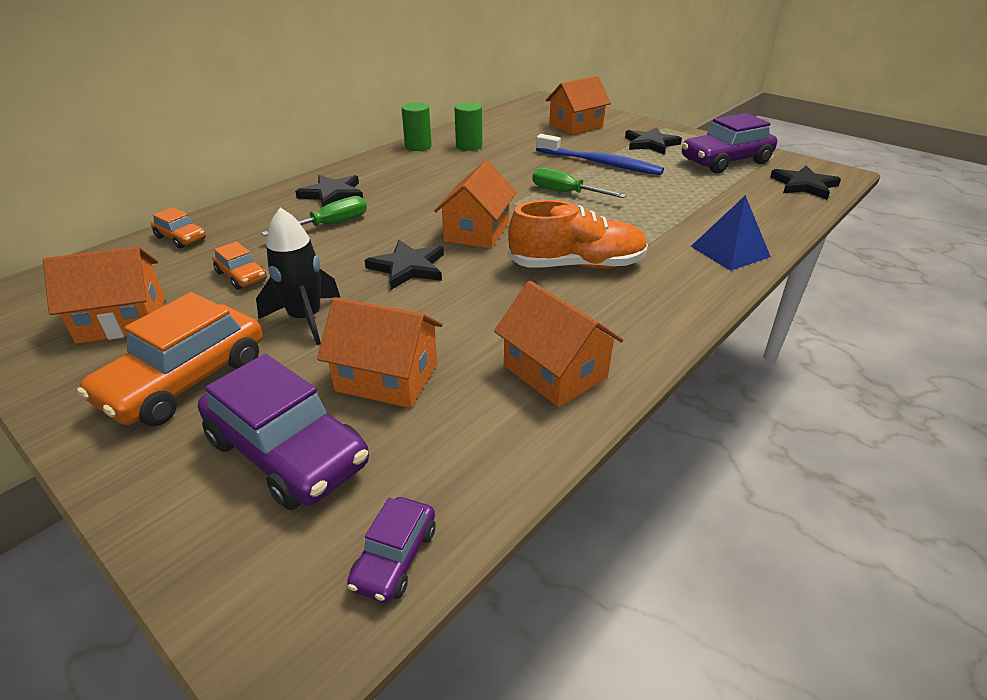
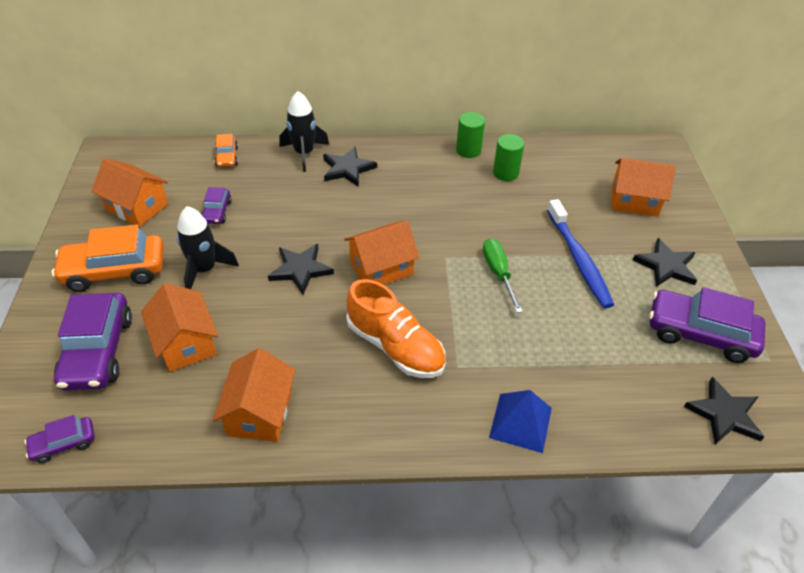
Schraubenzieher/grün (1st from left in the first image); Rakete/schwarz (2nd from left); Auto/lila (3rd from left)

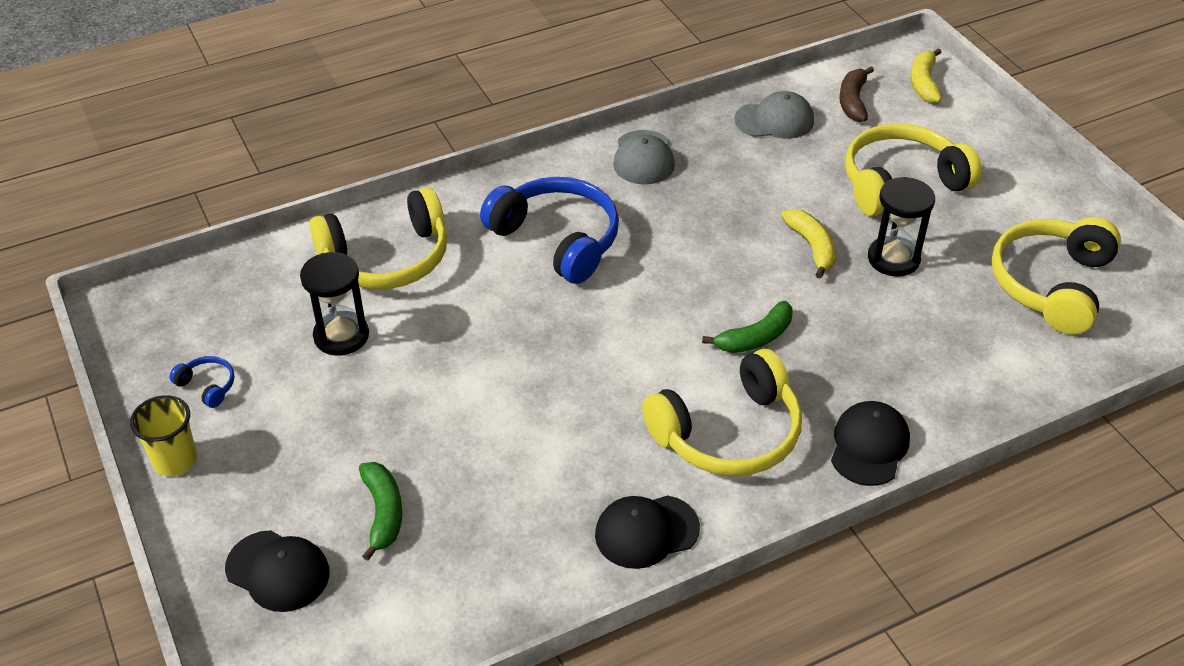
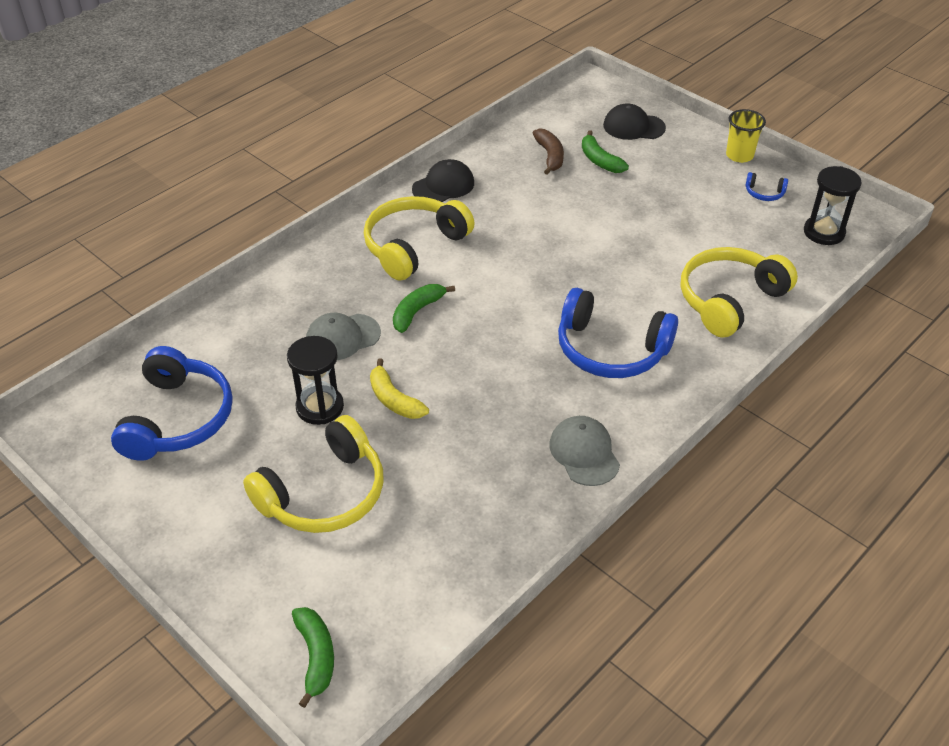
Kappe/schwarz (3rd from left in the first image); Sanduhr/schwarz (2nd from left); Kappe/grau (1st from left); Banane/braun; Banane/grün (1st from left); Kopfhörer/blau (1st from left)

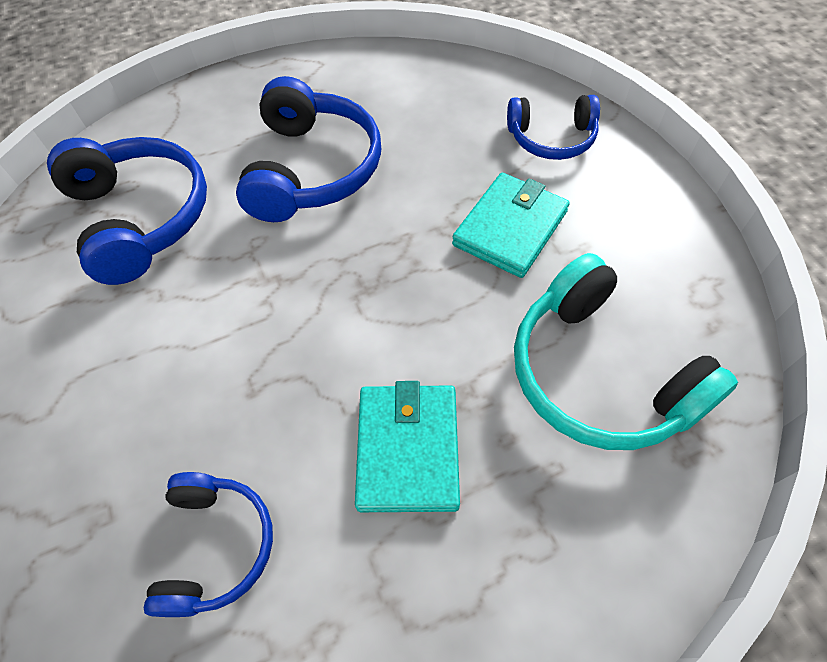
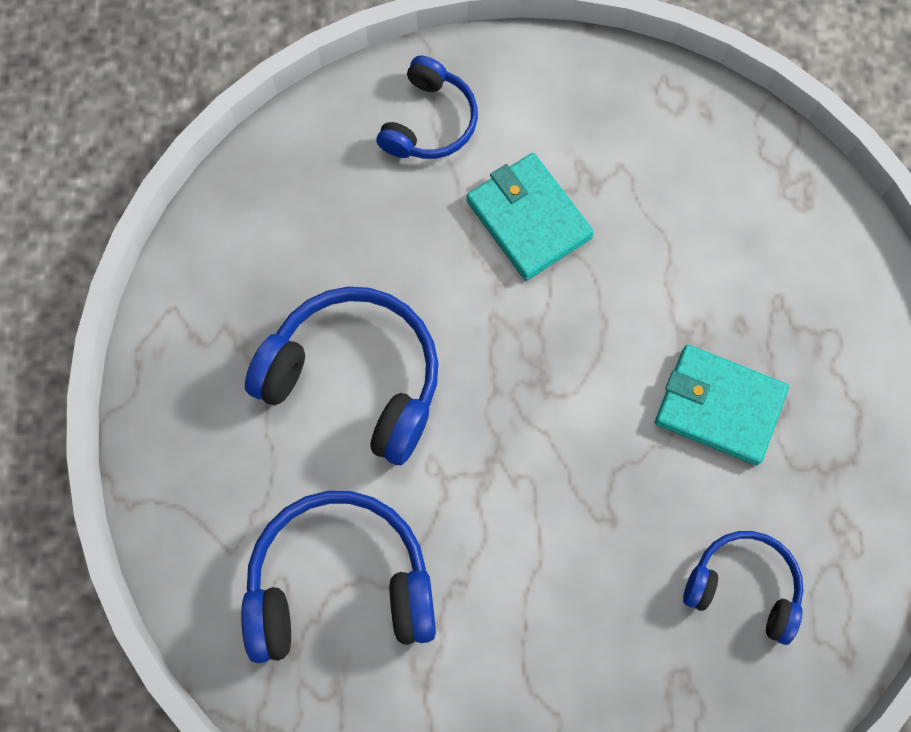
Kopfhörer/türkis

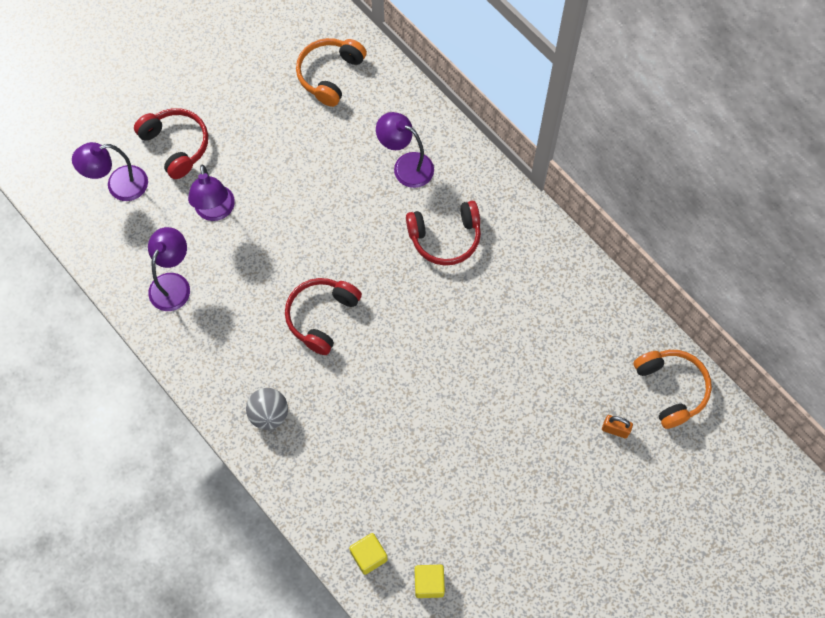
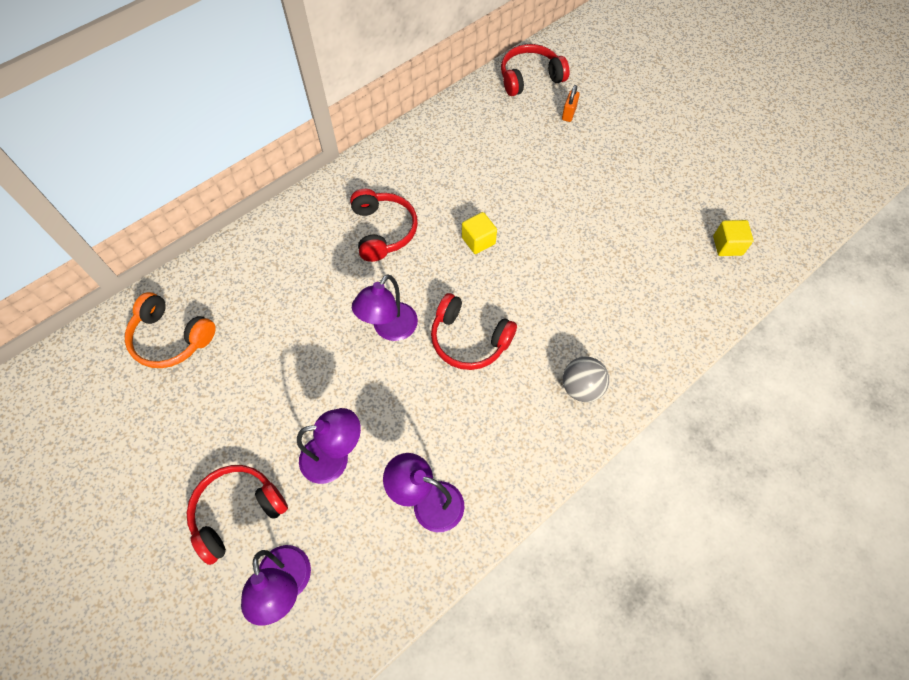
Kubus/gelb (1st from left); Lampe/lila (3rd from left); Kopfhörer/rot (4th from left)

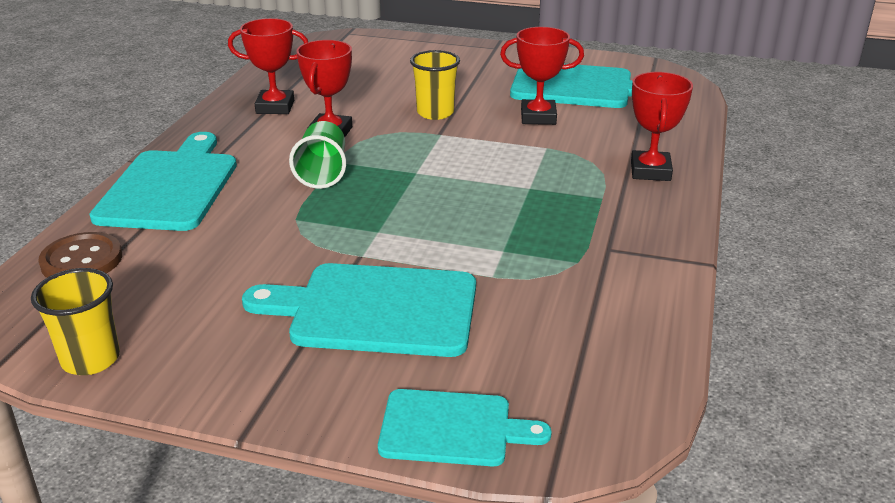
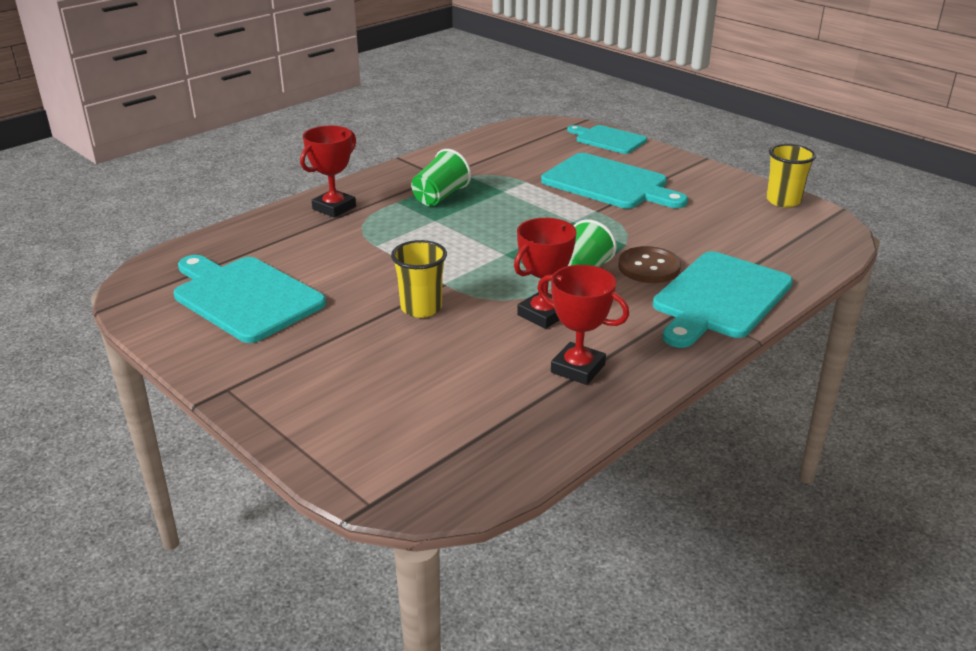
Pokal/rot (3rd from left in the first image); Becher/grün (1st from left); Knopf/braun

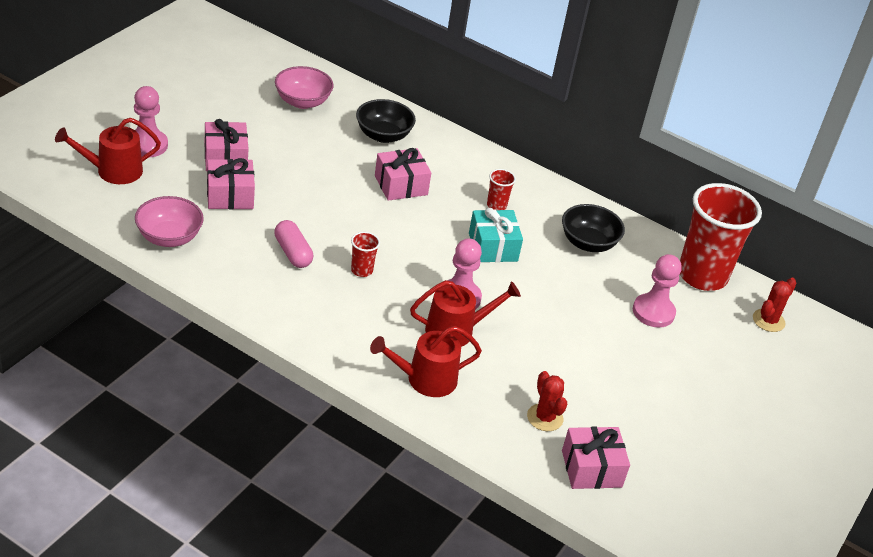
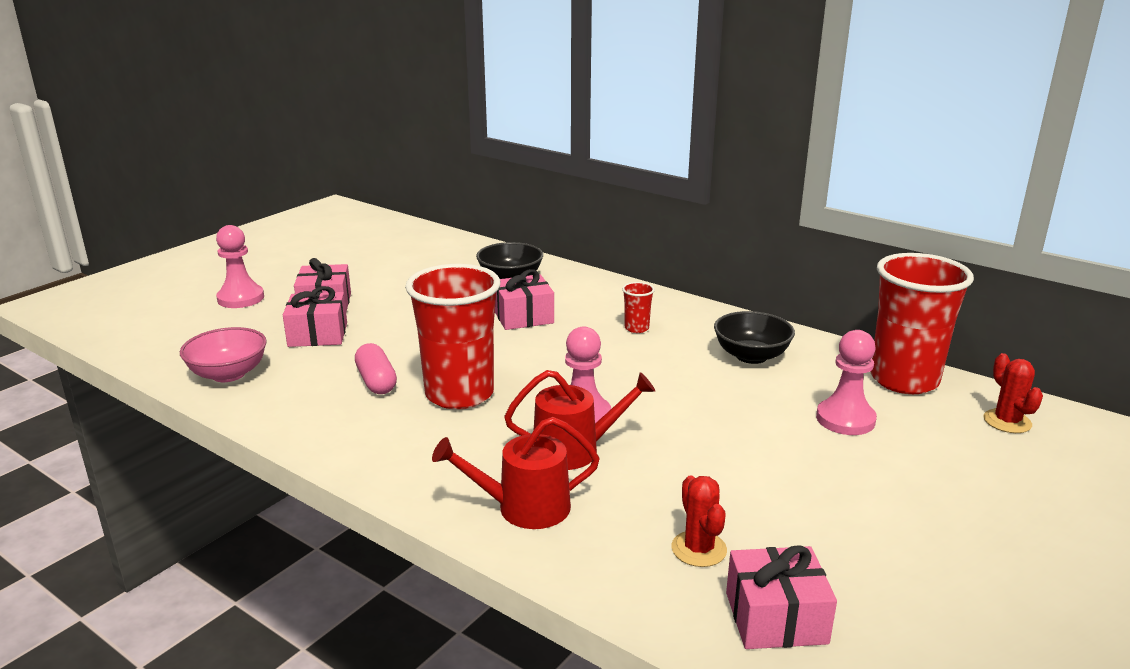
Gießkanne/rot (1st from left in the first image); Schüssel/rosa (2nd from left in the first image); Geschenk/türkis; Kaktus/rot (2nd from left); Becher/rot (1st from left)

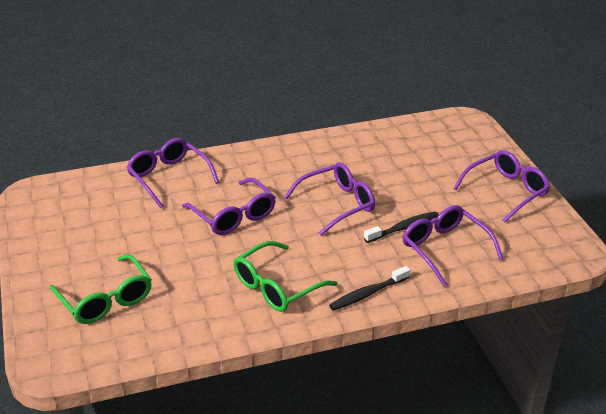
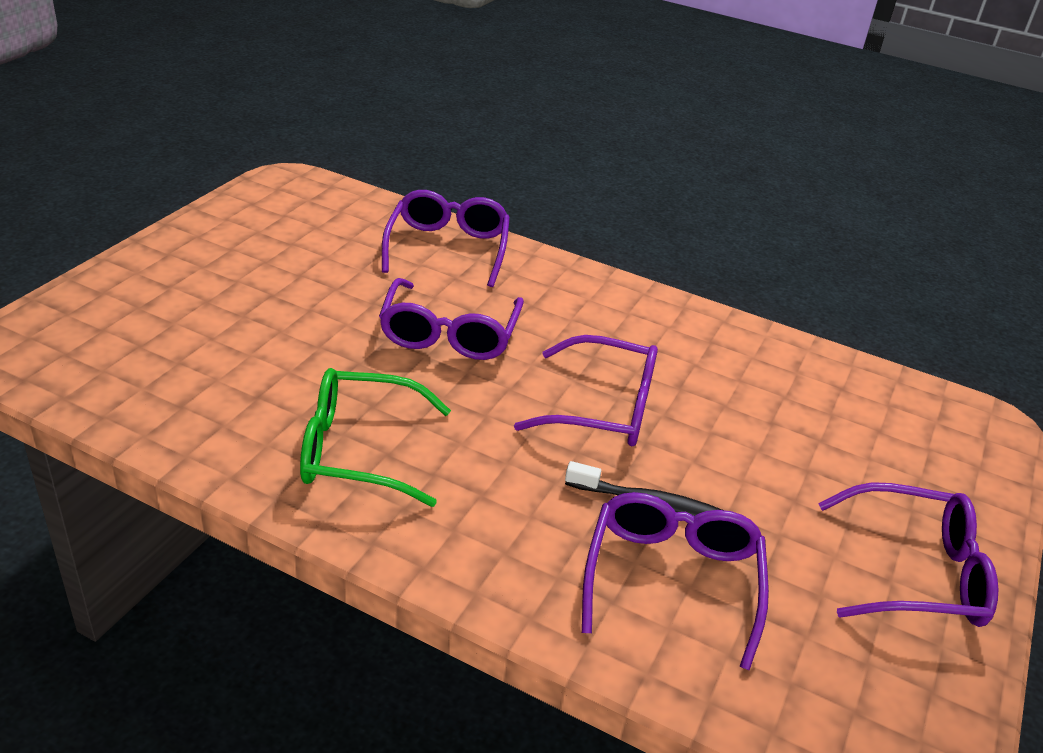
Brille/grün (1st from left in the first image); Zahnbürste/schwarz (1st from left in the first image)

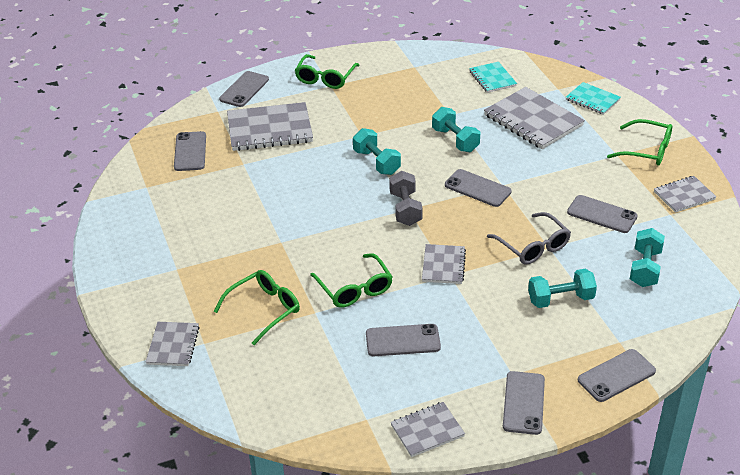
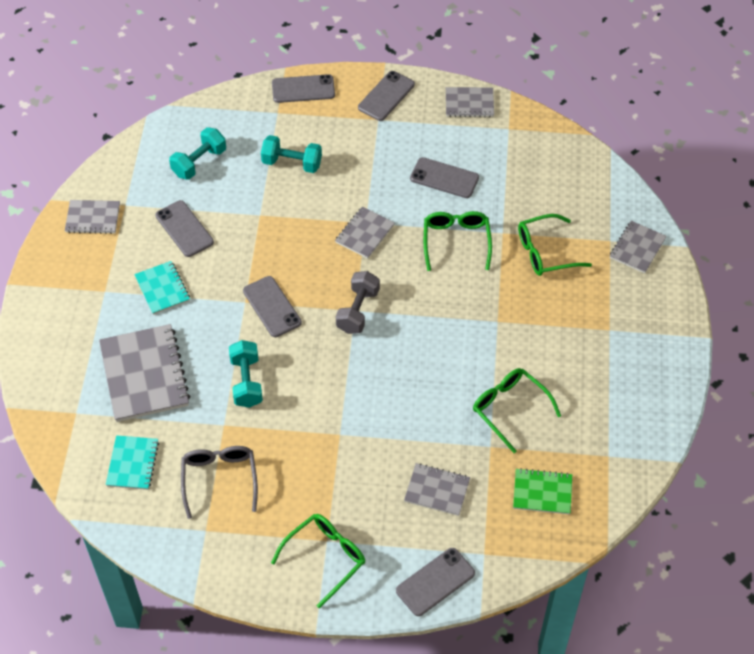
Hantel/türkis (1st from left in the first image); Brille/grau; Notizbuch/türkis (2nd from left); Brille/grün (3rd from left); Notizbuch/grün; Notizbuch/grau (4th from left)

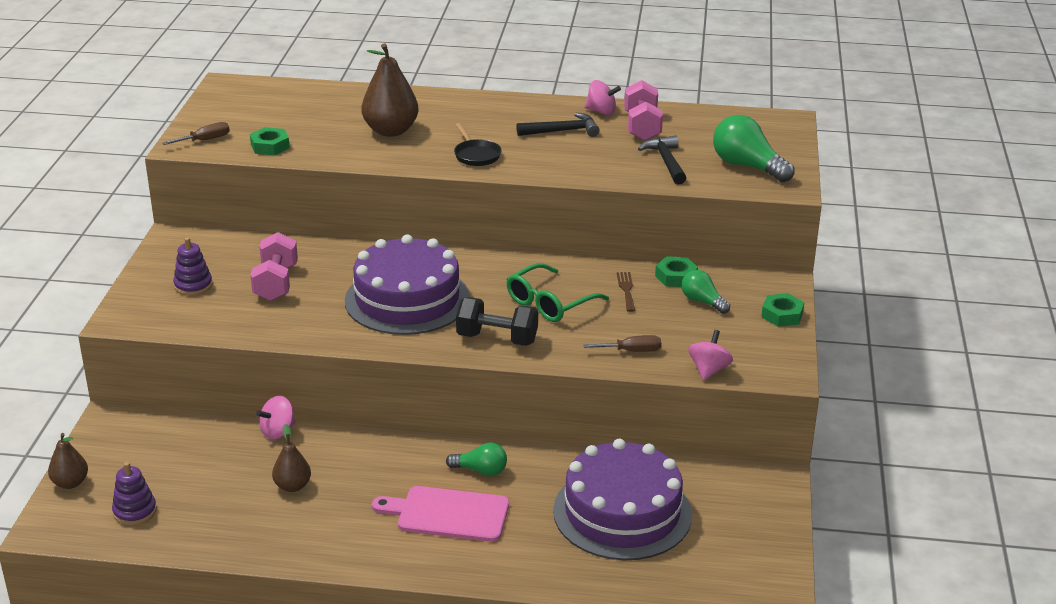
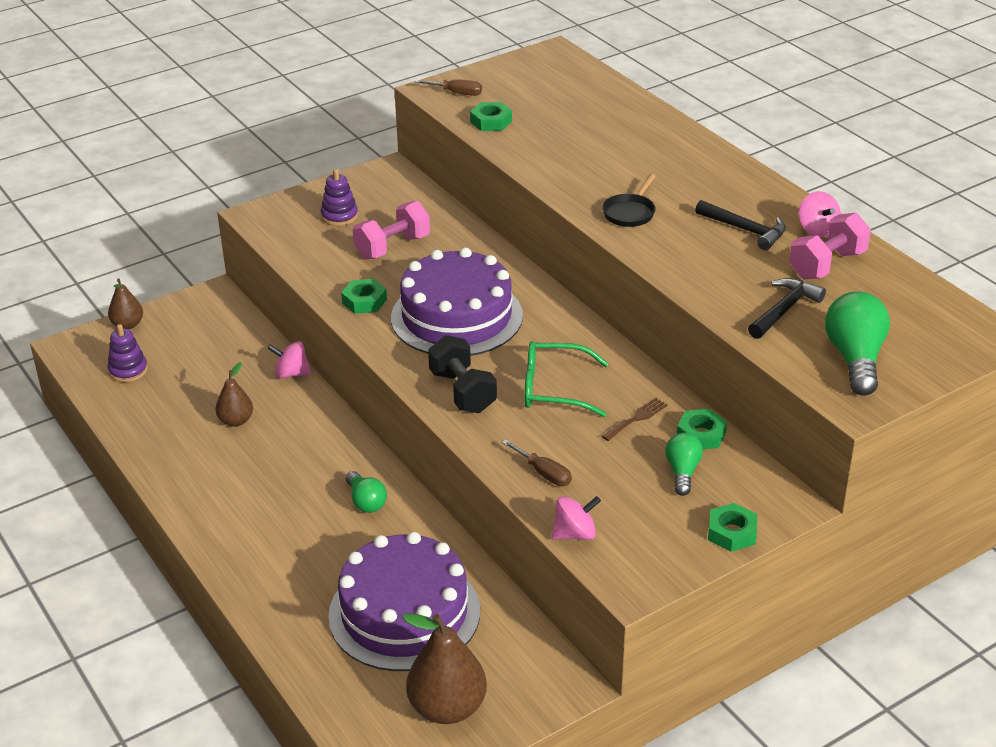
Schneidebrett/rosa; Sechskantmutter/grün (1st from left); Birne/braun (3rd from left)

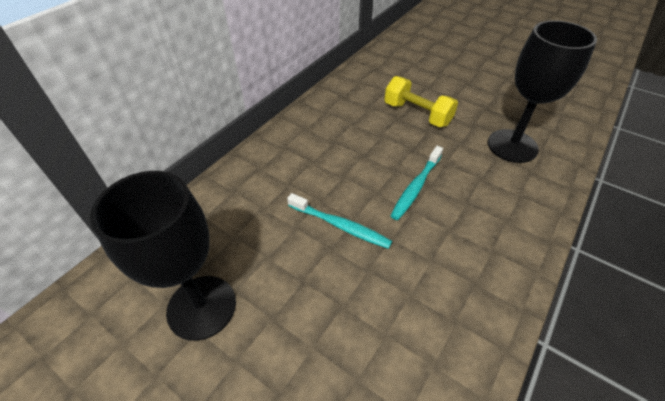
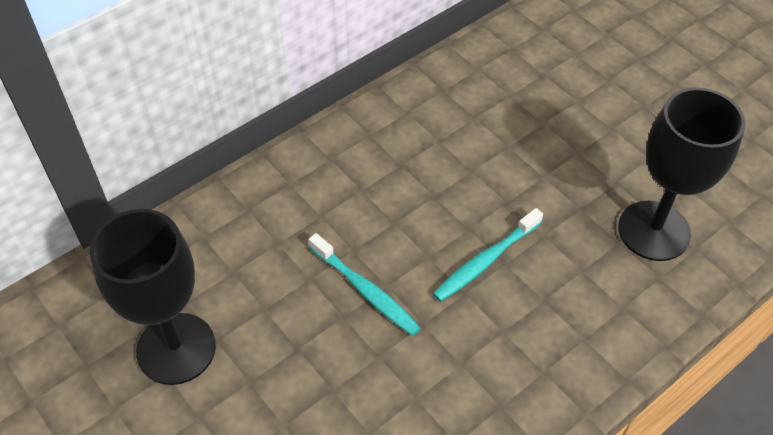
Hantel/gelb

